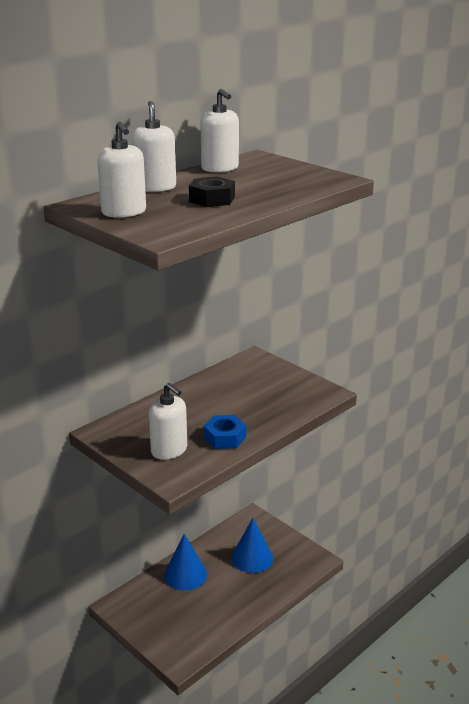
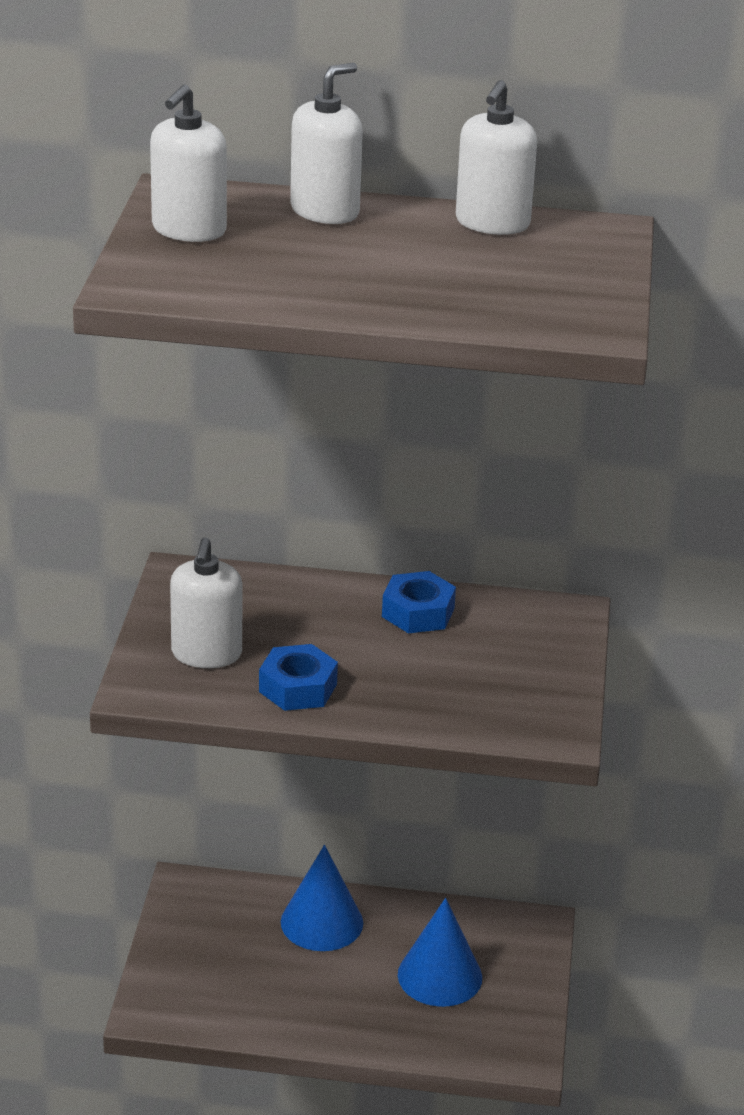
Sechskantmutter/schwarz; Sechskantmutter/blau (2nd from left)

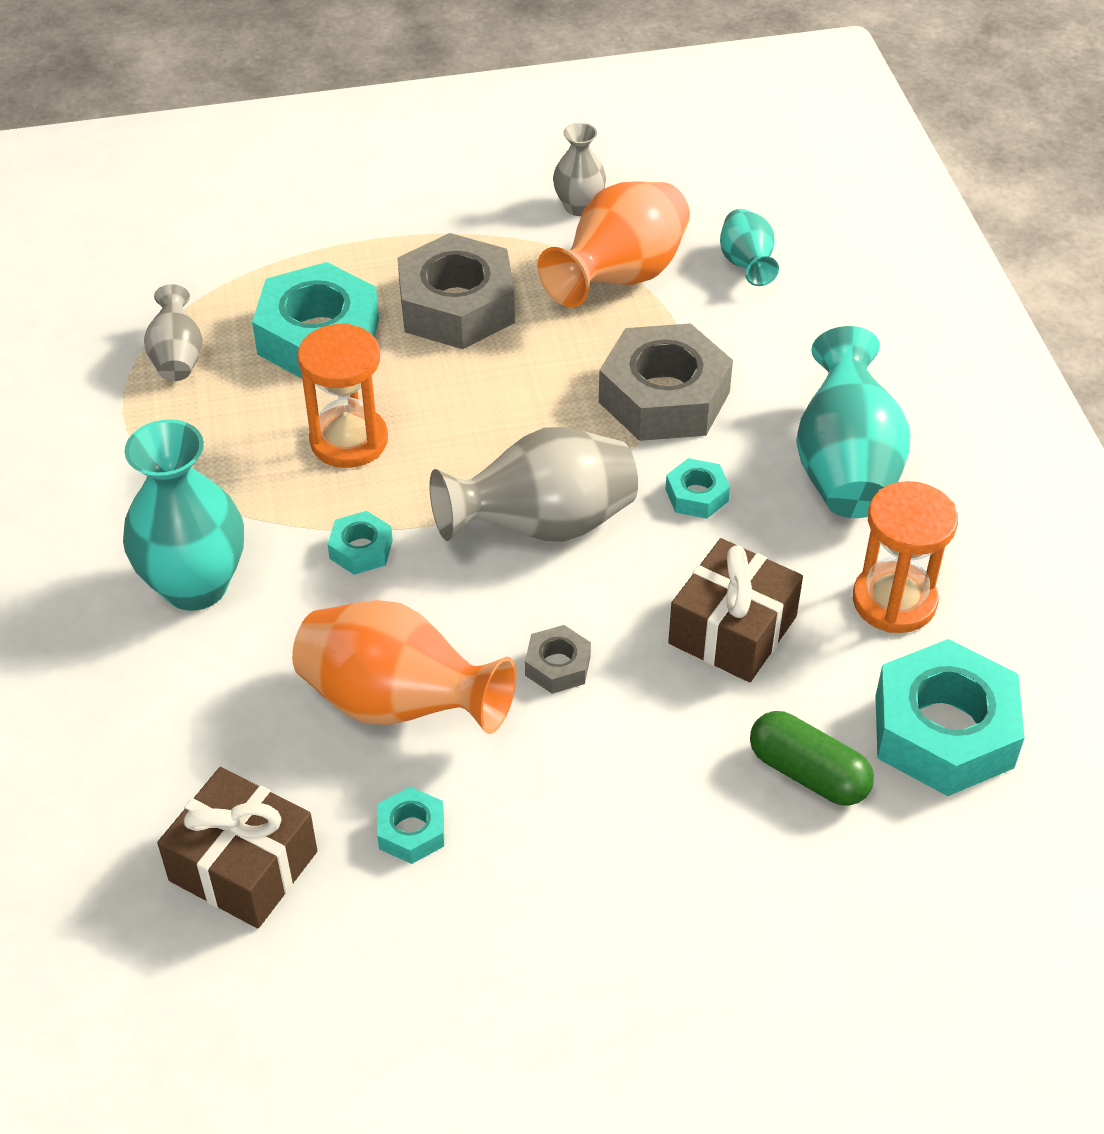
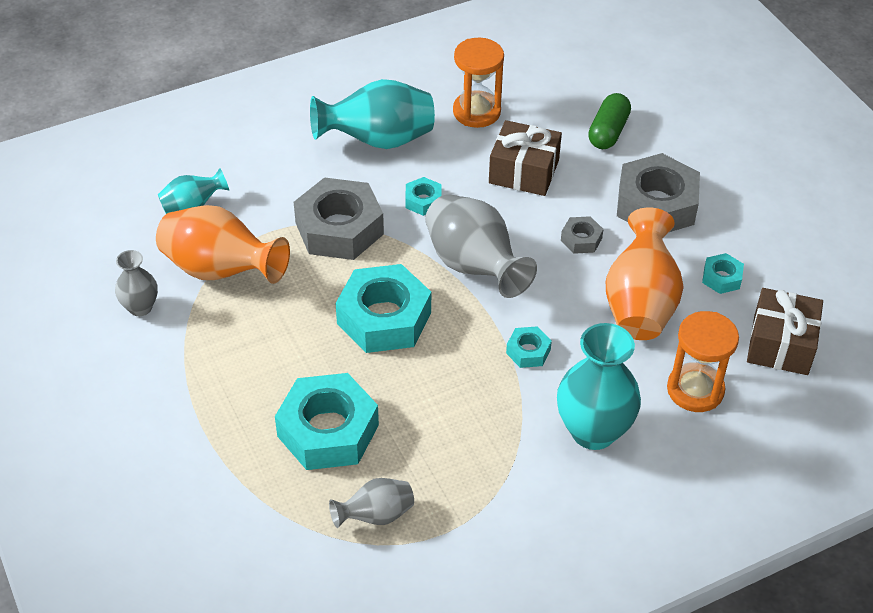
Sanduhr/orange (2nd from left); Sechskantmutter/grau (3rd from left); Sechskantmutter/türkis (2nd from left)

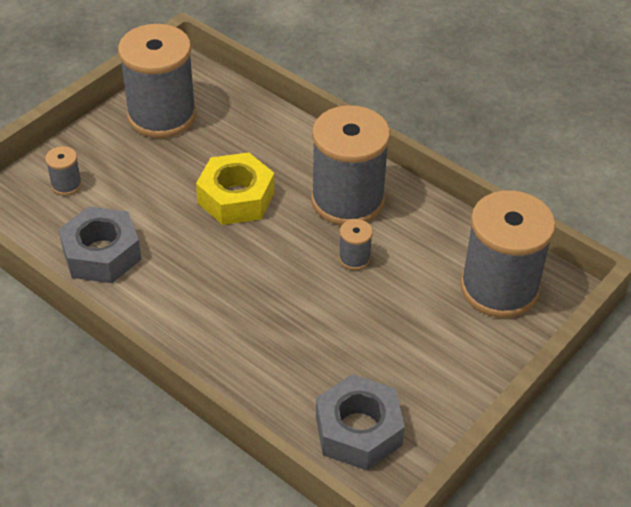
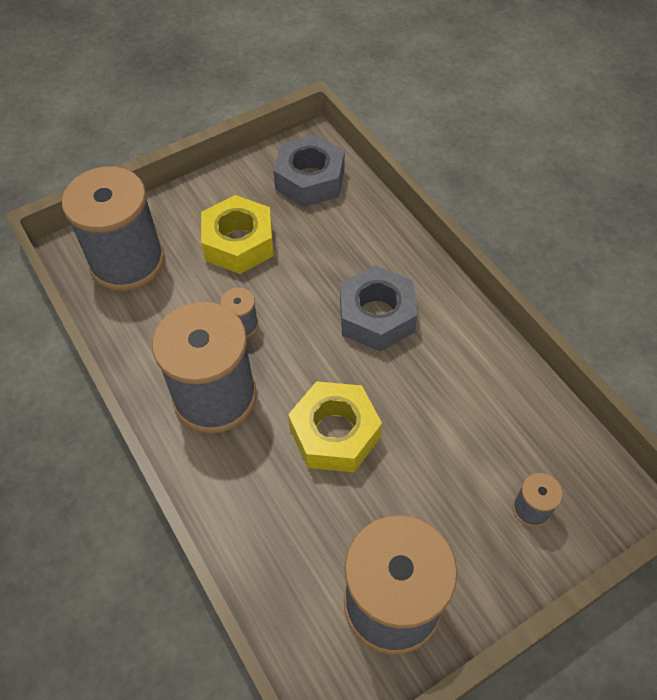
Sechskantmutter/gelb (1st from left); Sechskantmutter/grau (2nd from left)

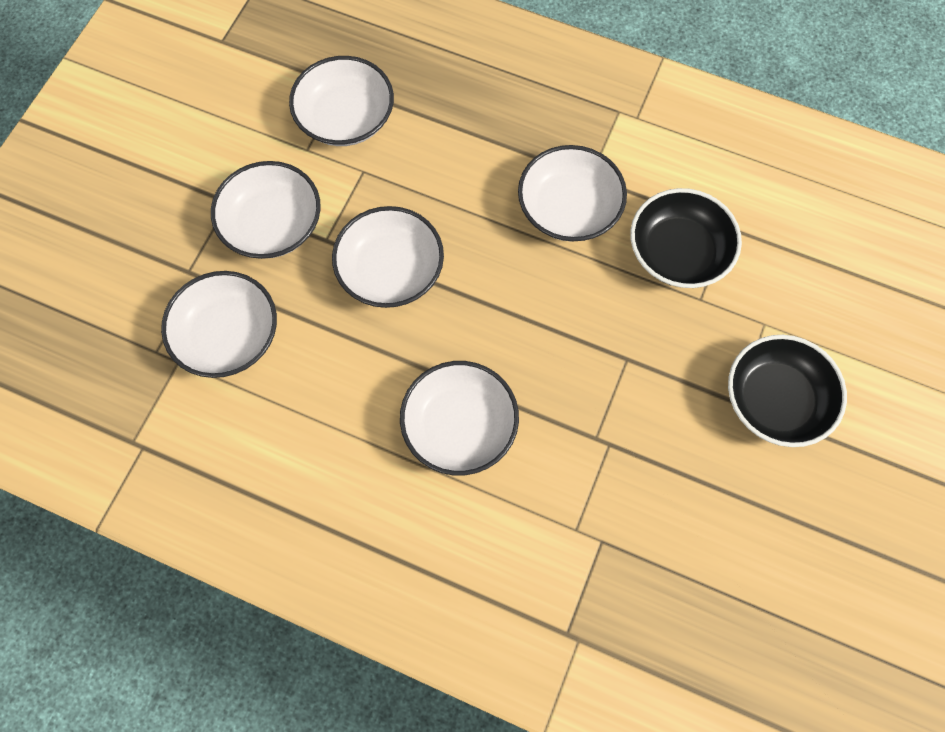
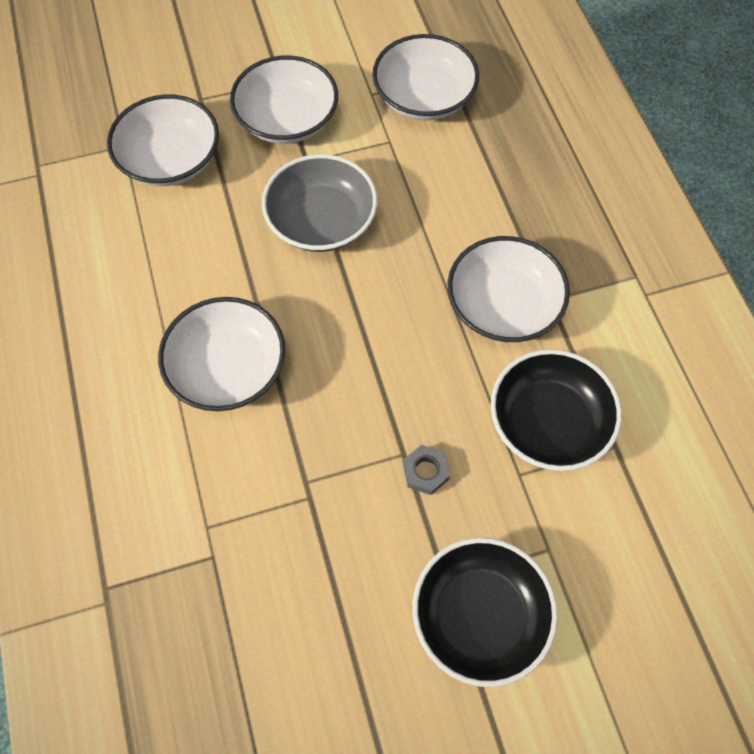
Sechskantmutter/grau; Schüssel/grau

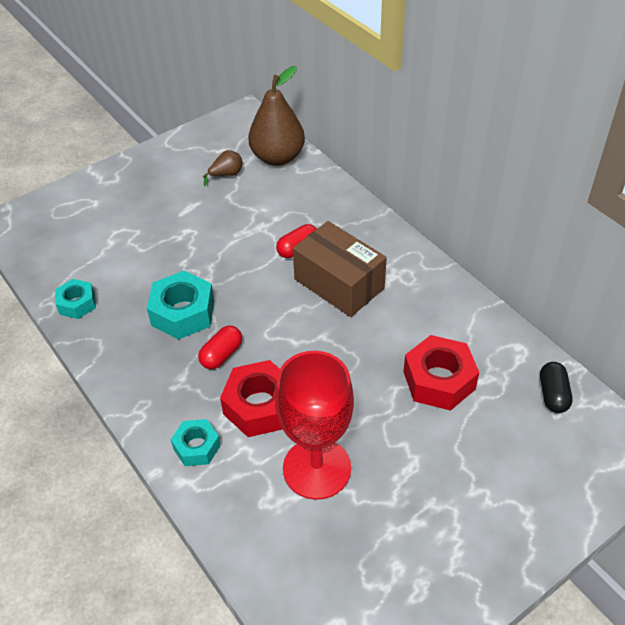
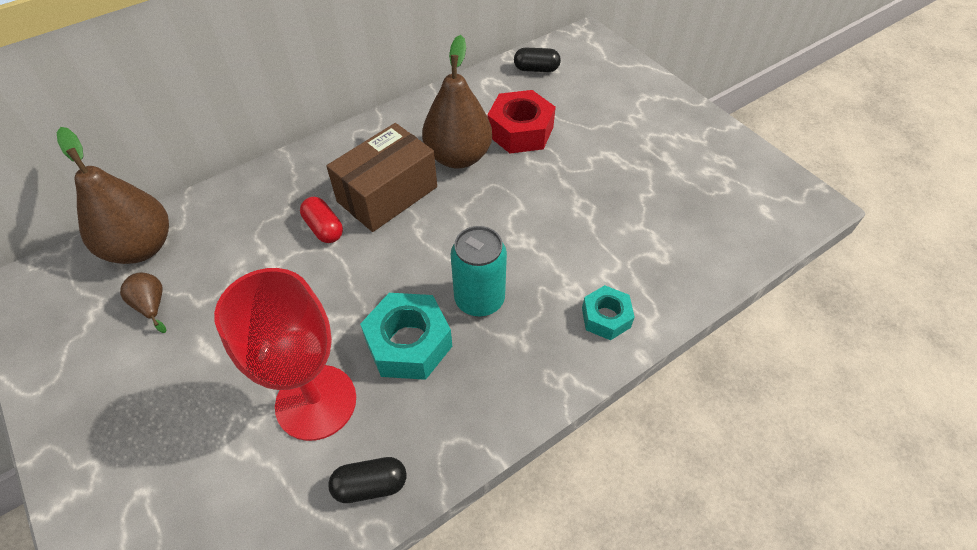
Sechskantmutter/rot (1st from left in the first image); Birne/braun (3rd from left); Kelch/rot; Kapsel/schwarz (1st from left); Dose/türkis

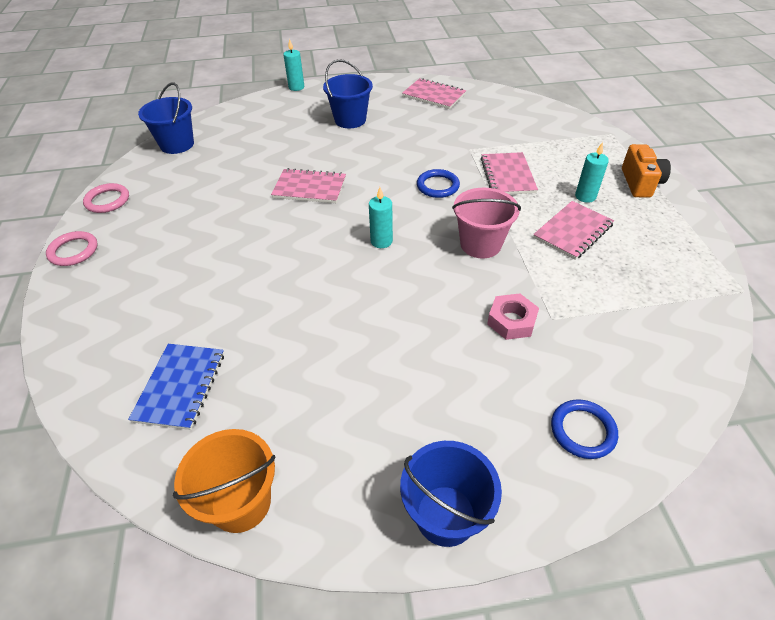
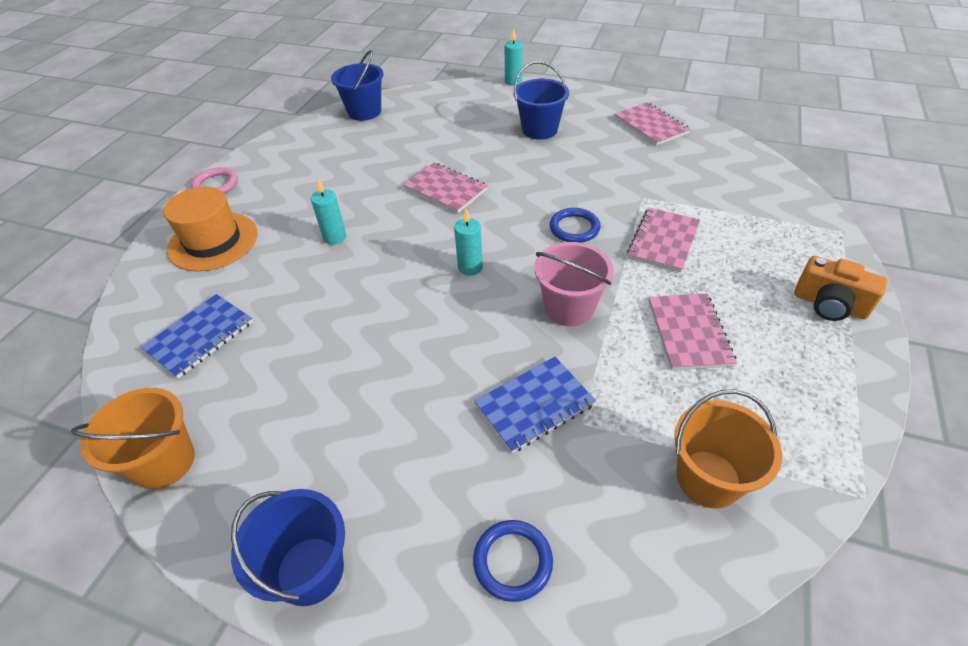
Ring/rosa (2nd from left in the first image); Hut/orange; Eimer/orange (2nd from left); Kerze/türkis (1st from left); Notizbuch/blau (2nd from left); Notizbuch/rosa (4th from left); Kamera/orange

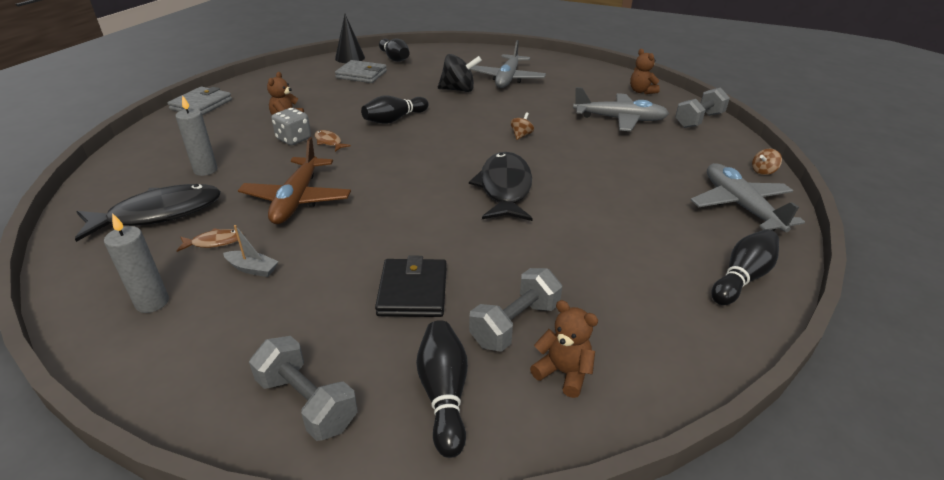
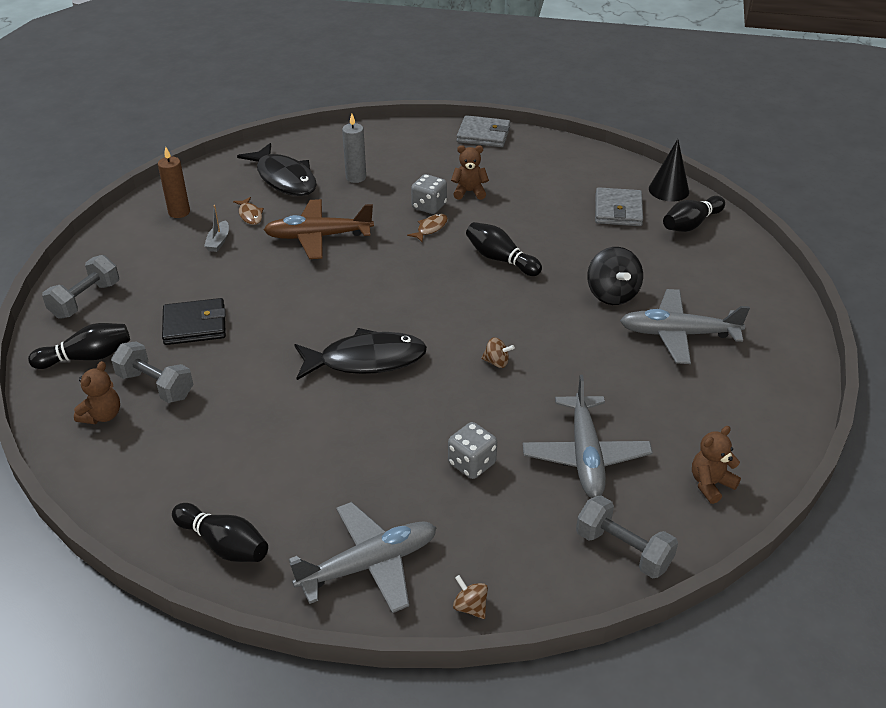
Spielwürfel/grau (2nd from left); Kerze/braun

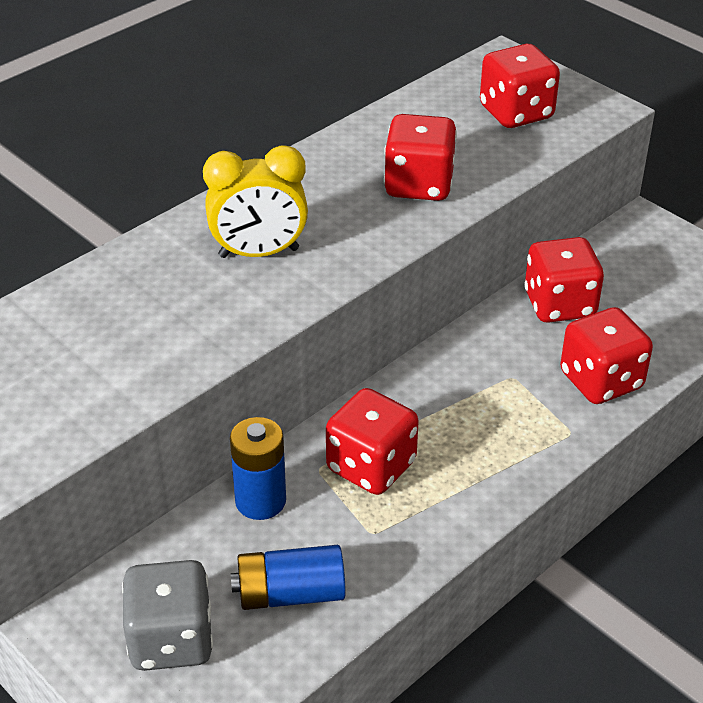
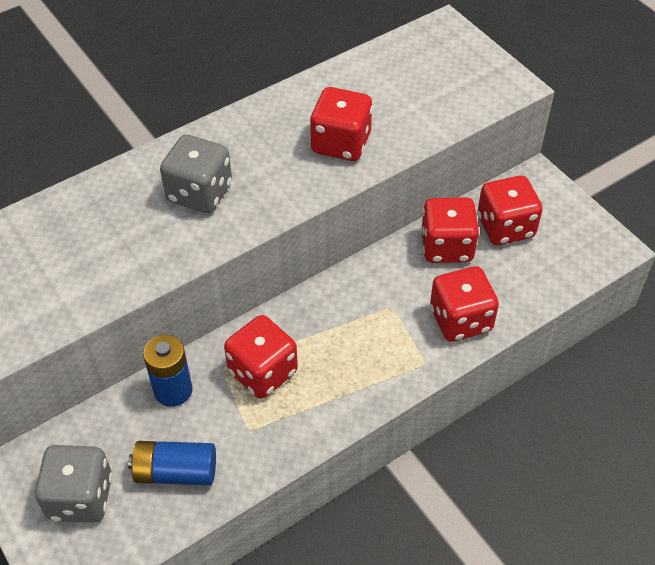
Spielwürfel/rot (5th from left); Spielwürfel/grau (2nd from left)

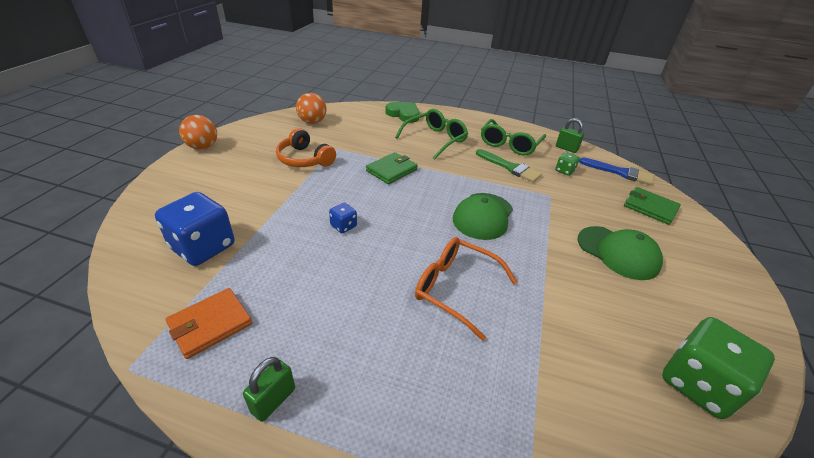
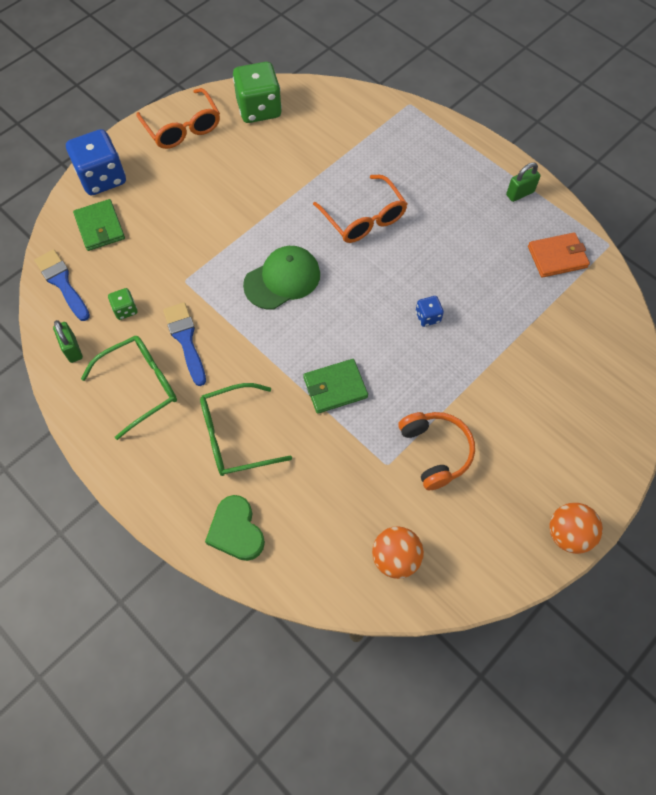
Kappe/grün (2nd from left in the first image); Brille/orange (1st from left); Spielwürfel/blau (1st from left); Pinsel/blau (2nd from left)

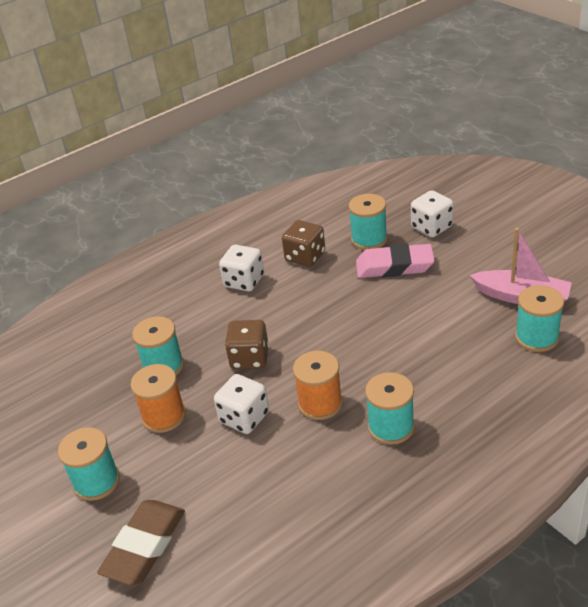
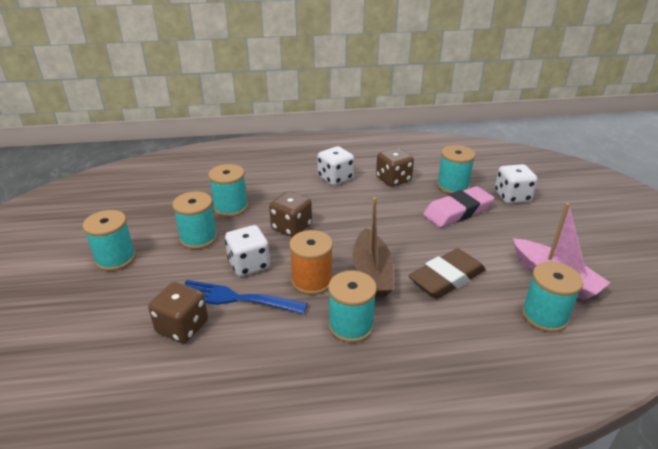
Spielwürfel/braun (1st from left); Gabel/blau; Boot/braun; Radiergummi/braun; Garnrolle/türkis (2nd from left); Radiergummi/rosa

